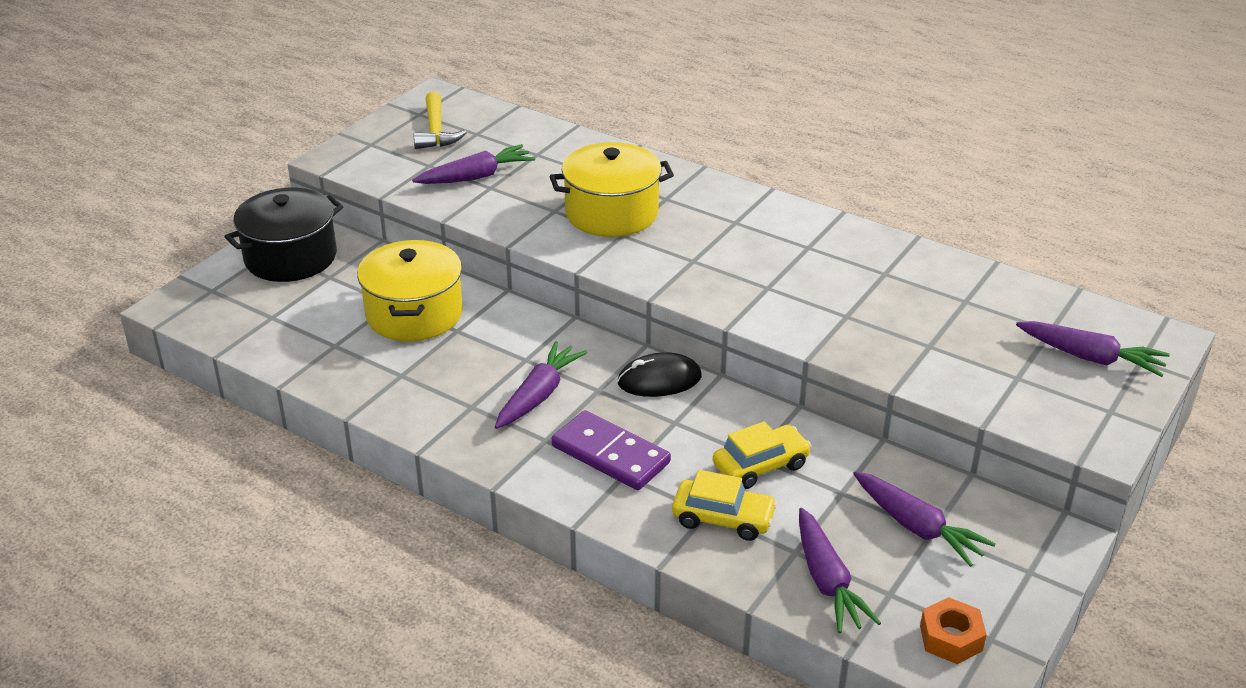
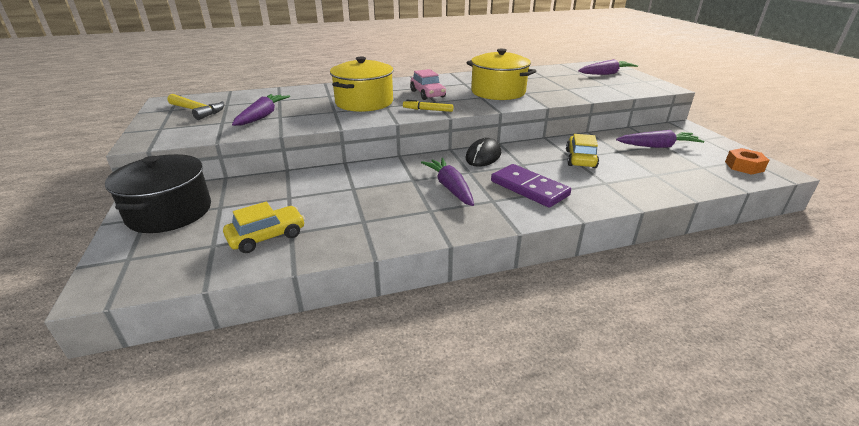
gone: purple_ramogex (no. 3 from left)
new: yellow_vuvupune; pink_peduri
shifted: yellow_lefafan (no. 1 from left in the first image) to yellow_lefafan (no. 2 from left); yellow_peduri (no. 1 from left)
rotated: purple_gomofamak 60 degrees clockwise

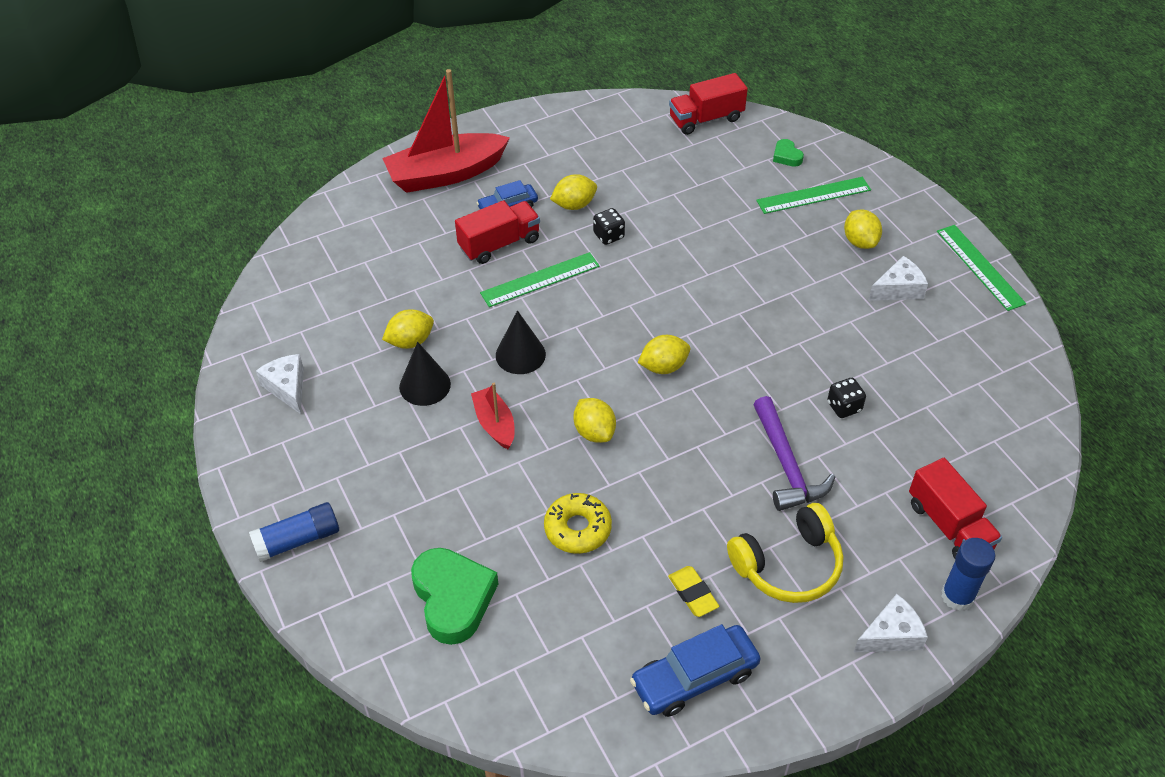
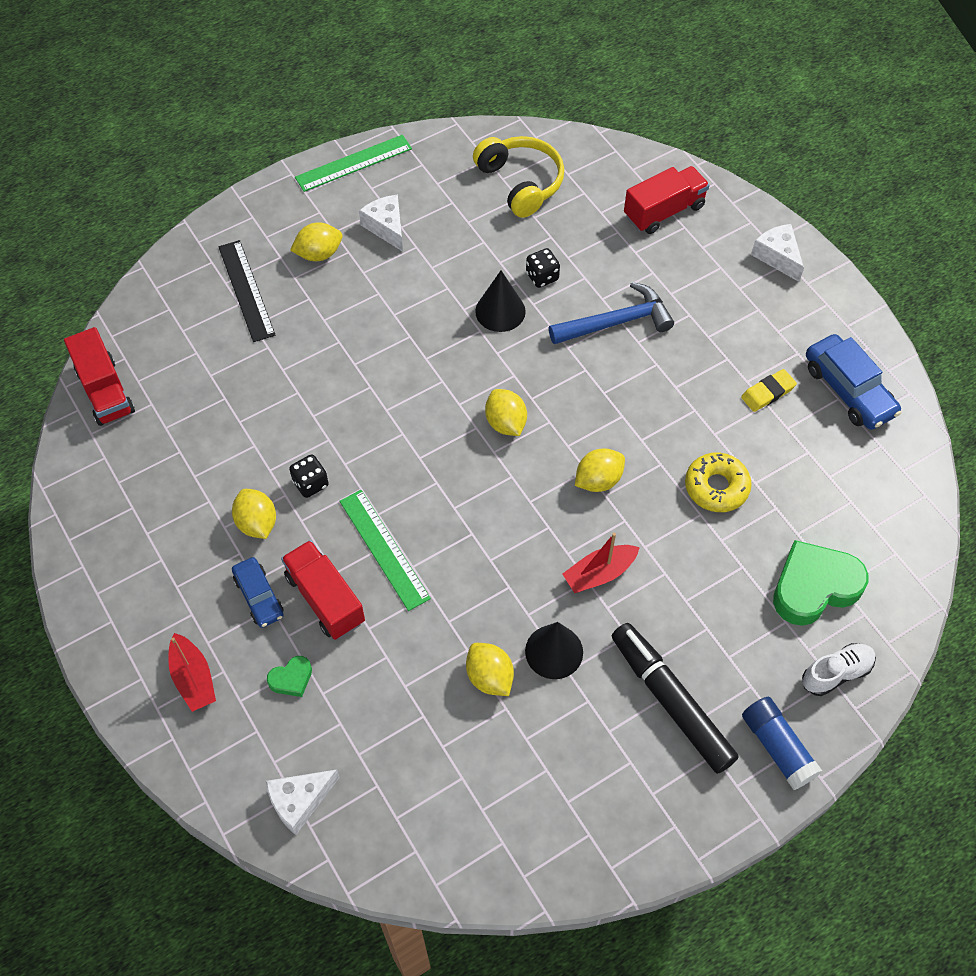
gone: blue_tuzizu (no. 2 from left)
new: black_vuvupune; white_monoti
shifted: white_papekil (no. 1 from left); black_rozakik (no. 2 from left in the first image) to black_rozakik (no. 1 from left); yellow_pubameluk; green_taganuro (no. 2 from left in the first image) to green_taganuro (no. 1 from left)
repainted: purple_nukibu to blue_nukibu; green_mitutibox (no. 2 from left) to black_mitutibox
scaled: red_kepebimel (no. 1 from left) x0.51

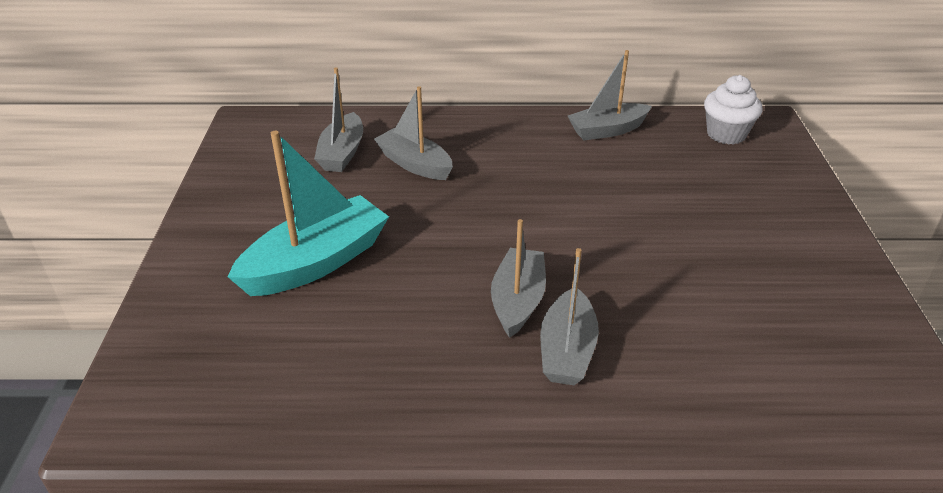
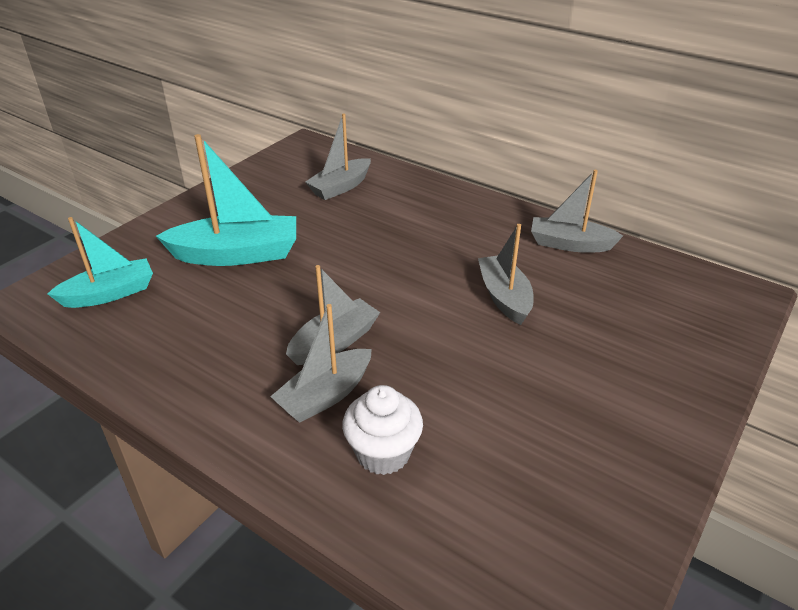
new: turquoise_kepebimel (no. 1 from left)
shifted: grey_kepebimel (no. 2 from left in the first image) to grey_kepebimel (no. 4 from left); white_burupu

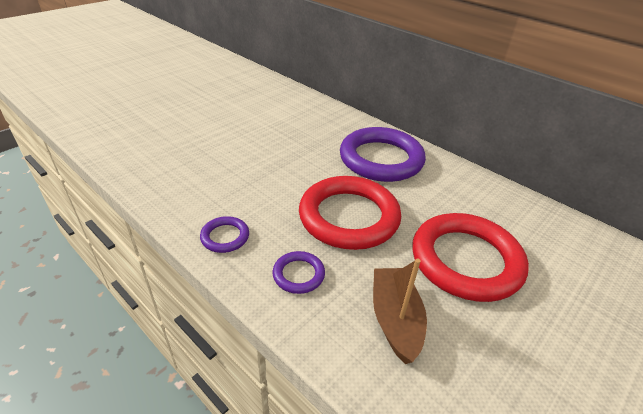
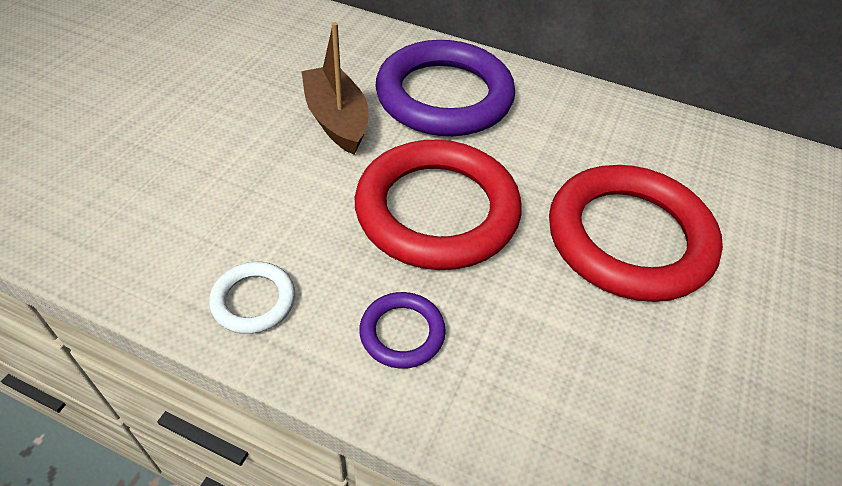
shifted: brown_kepebimel
repainted: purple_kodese (no. 1 from left) to white_kodese

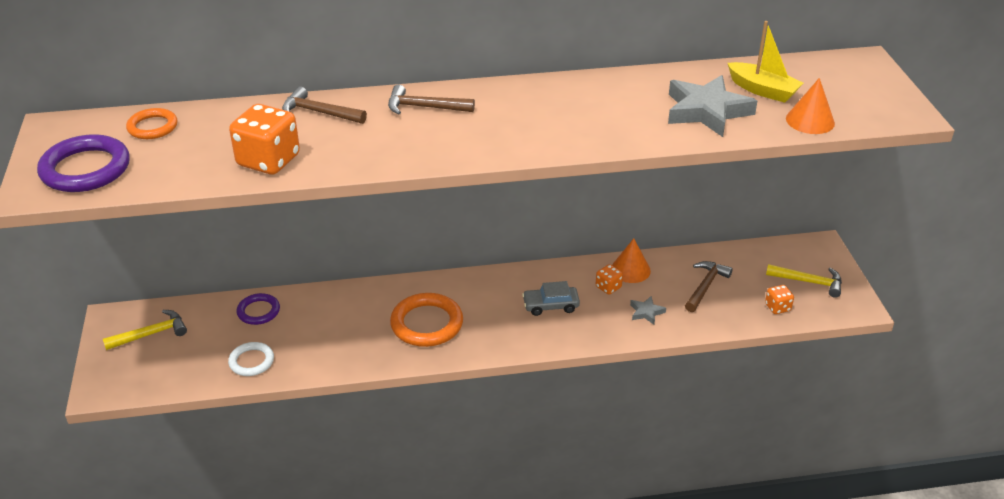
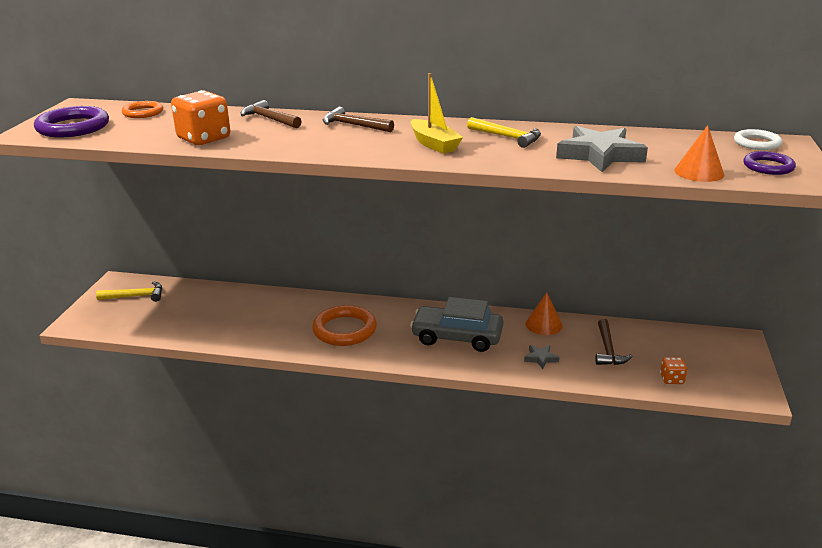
gone: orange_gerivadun (no. 2 from left)
shifted: white_kodese; purple_kodese (no. 2 from left); yellow_kepebimel; yellow_nukibu (no. 2 from left)
rotated: brown_nukibu (no. 3 from left) 135 degrees clockwise
scaled: grey_peduri x1.76

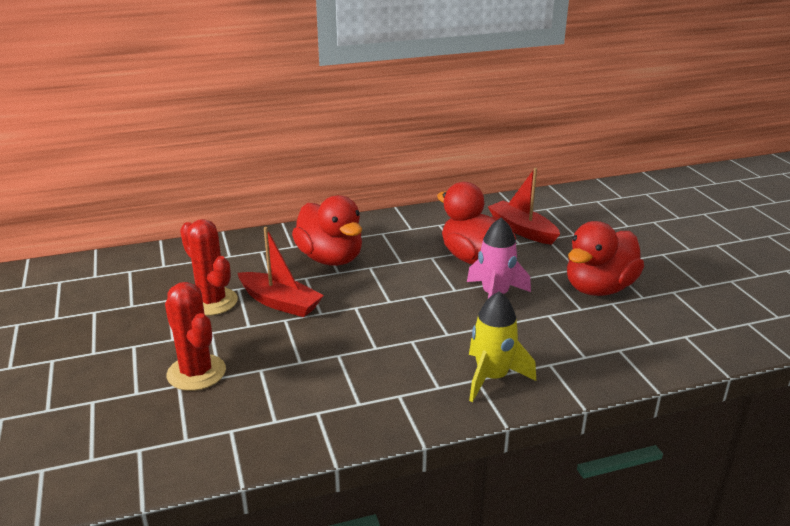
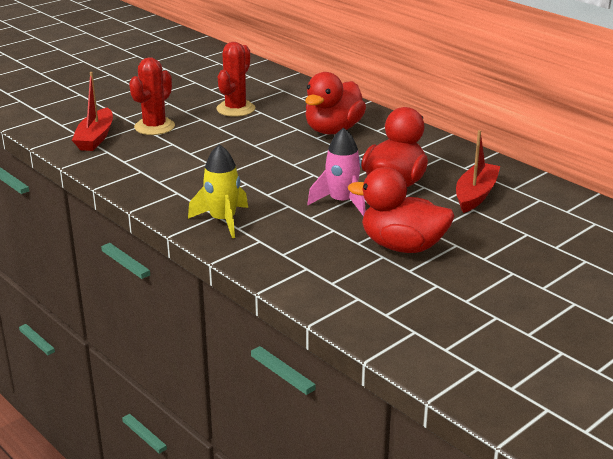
shifted: red_kepebimel (no. 1 from left)

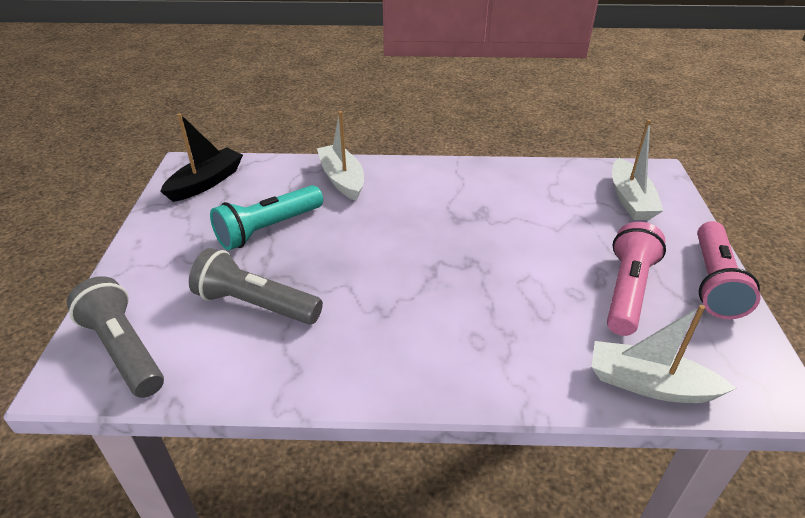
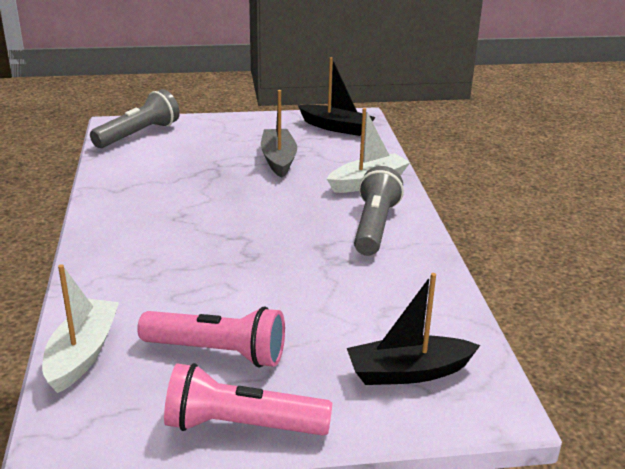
shifted: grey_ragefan (no. 2 from left)
swapped: turquoise_ragefan to grey_kepebimel
repainted: white_kepebimel (no. 2 from left) to black_kepebimel (no. 2 from left)

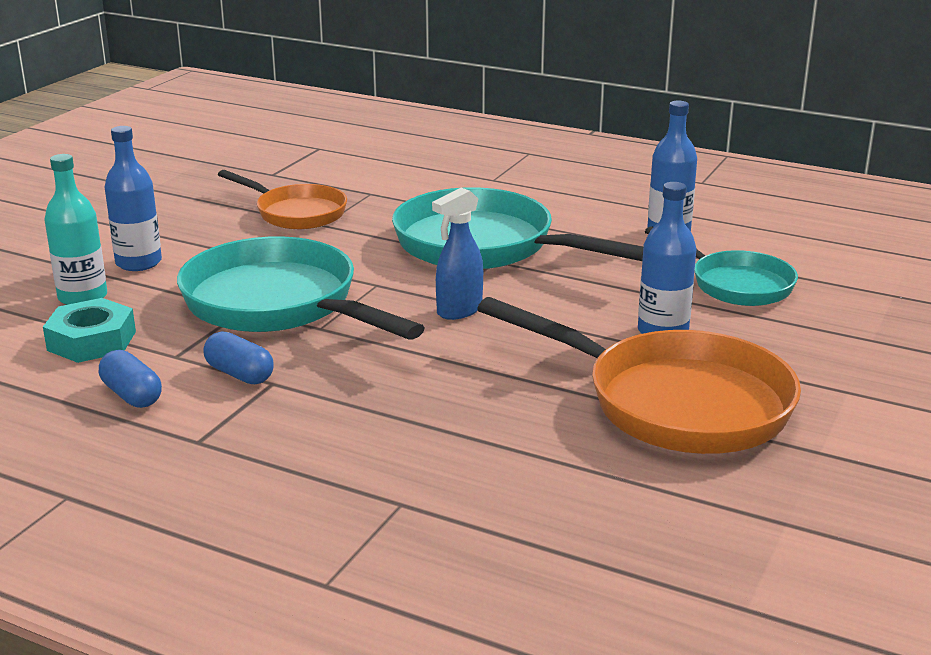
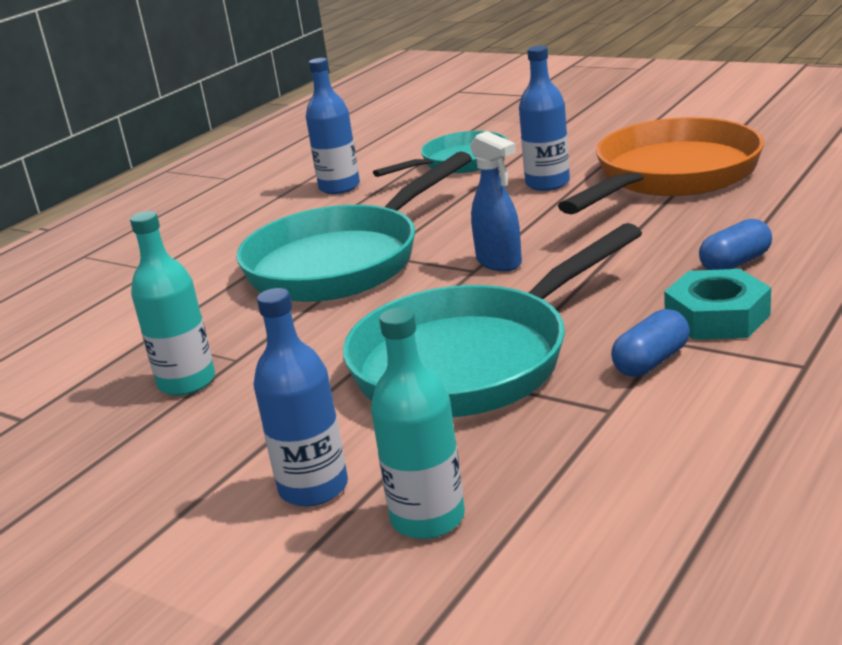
shifted: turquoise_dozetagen; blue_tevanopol (no. 1 from left in the first image) to blue_tevanopol (no. 2 from left)
swapped: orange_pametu (no. 1 from left) to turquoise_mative (no. 1 from left)

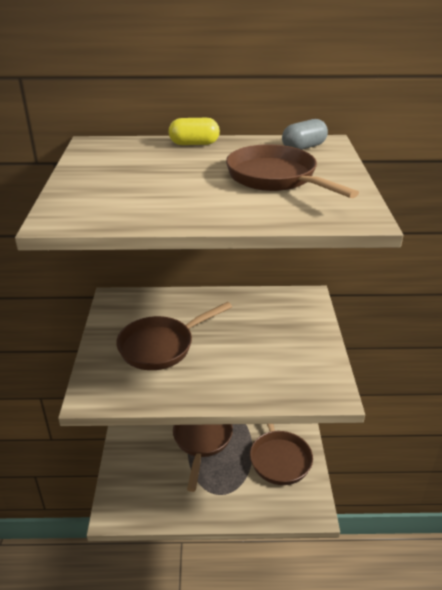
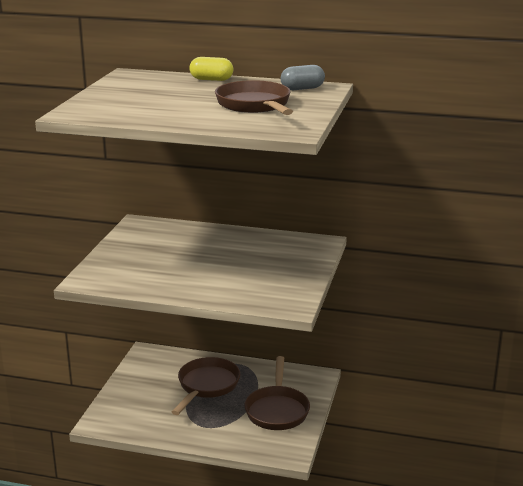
gone: brown_pametu (no. 1 from left)

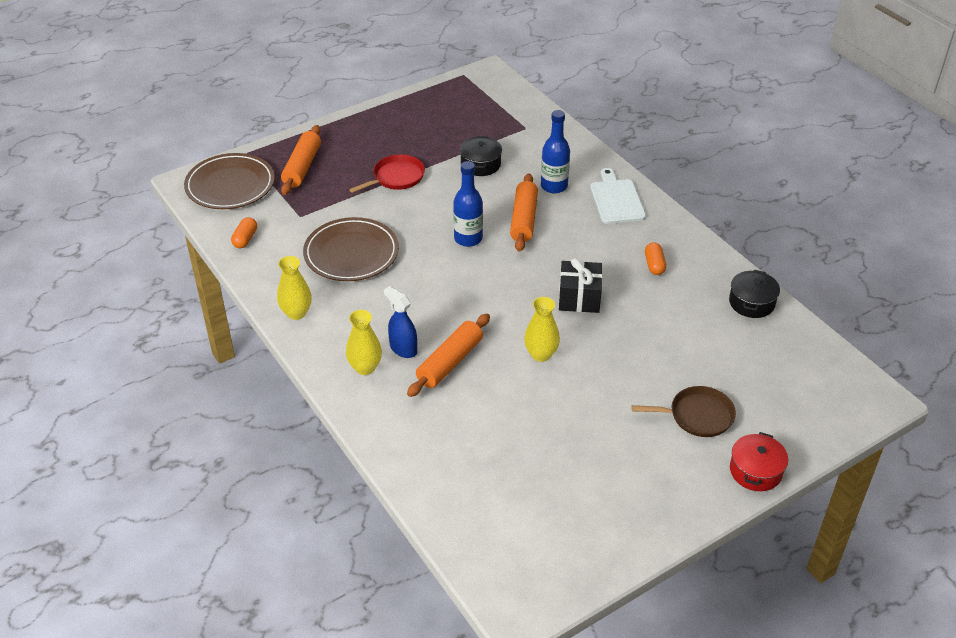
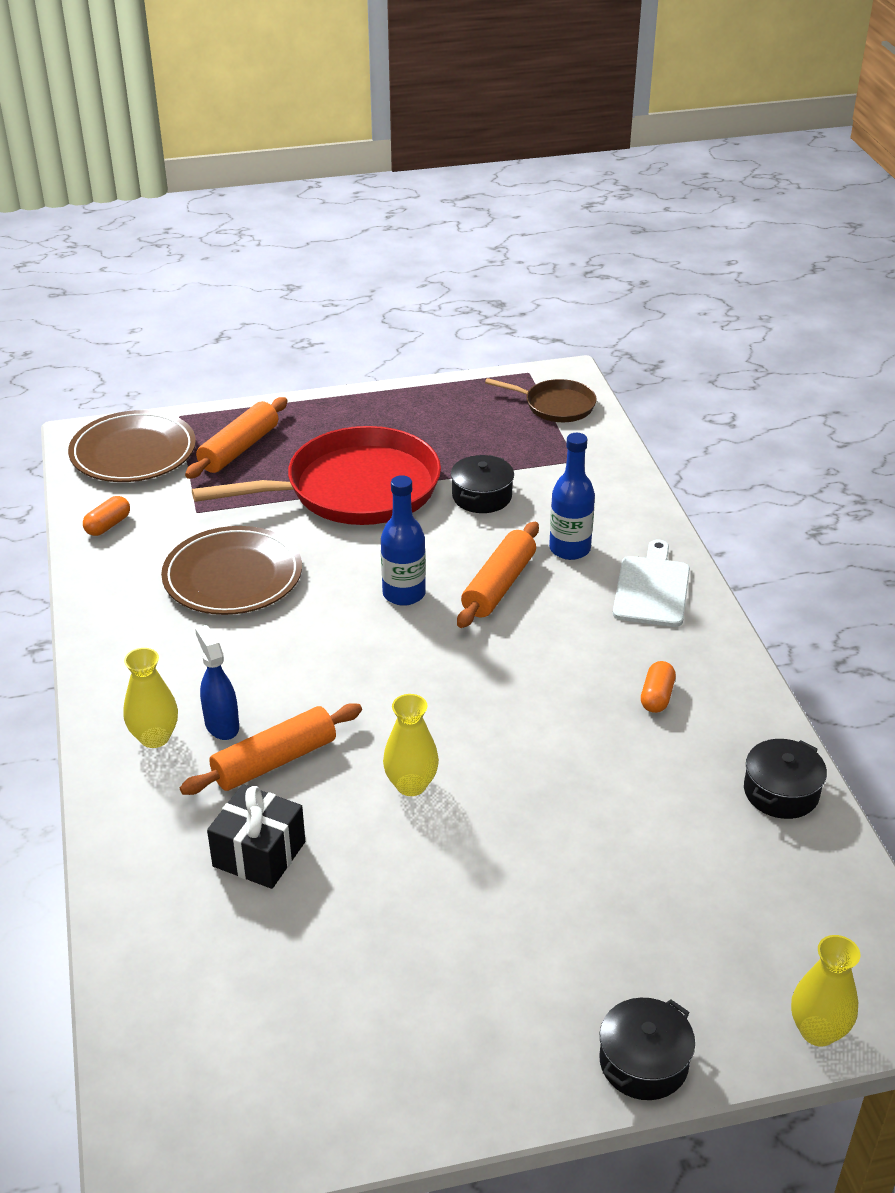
shifted: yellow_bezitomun (no. 1 from left in the first image) to yellow_bezitomun (no. 3 from left); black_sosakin; brown_pametu
repainted: red_lefafan to black_lefafan (no. 2 from left)
scaled: red_pametu x2.02

